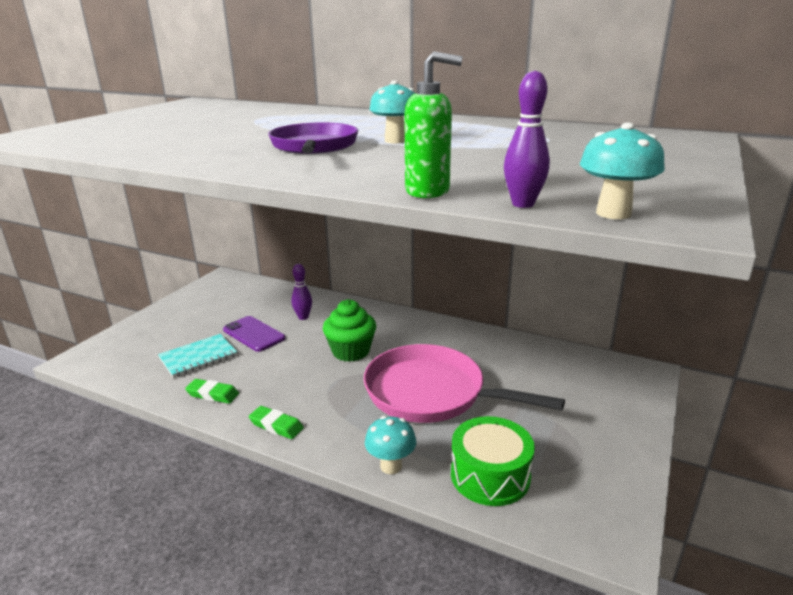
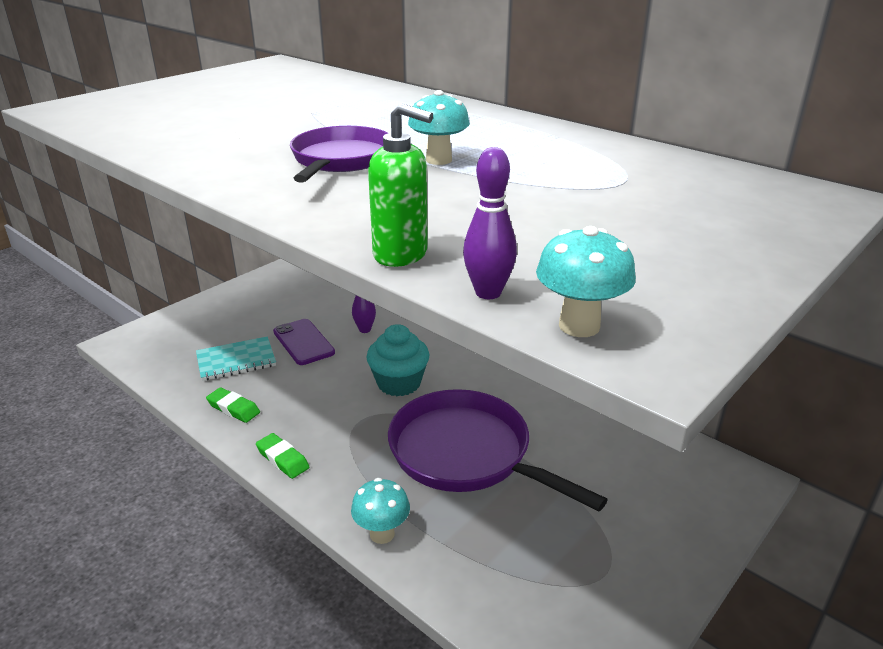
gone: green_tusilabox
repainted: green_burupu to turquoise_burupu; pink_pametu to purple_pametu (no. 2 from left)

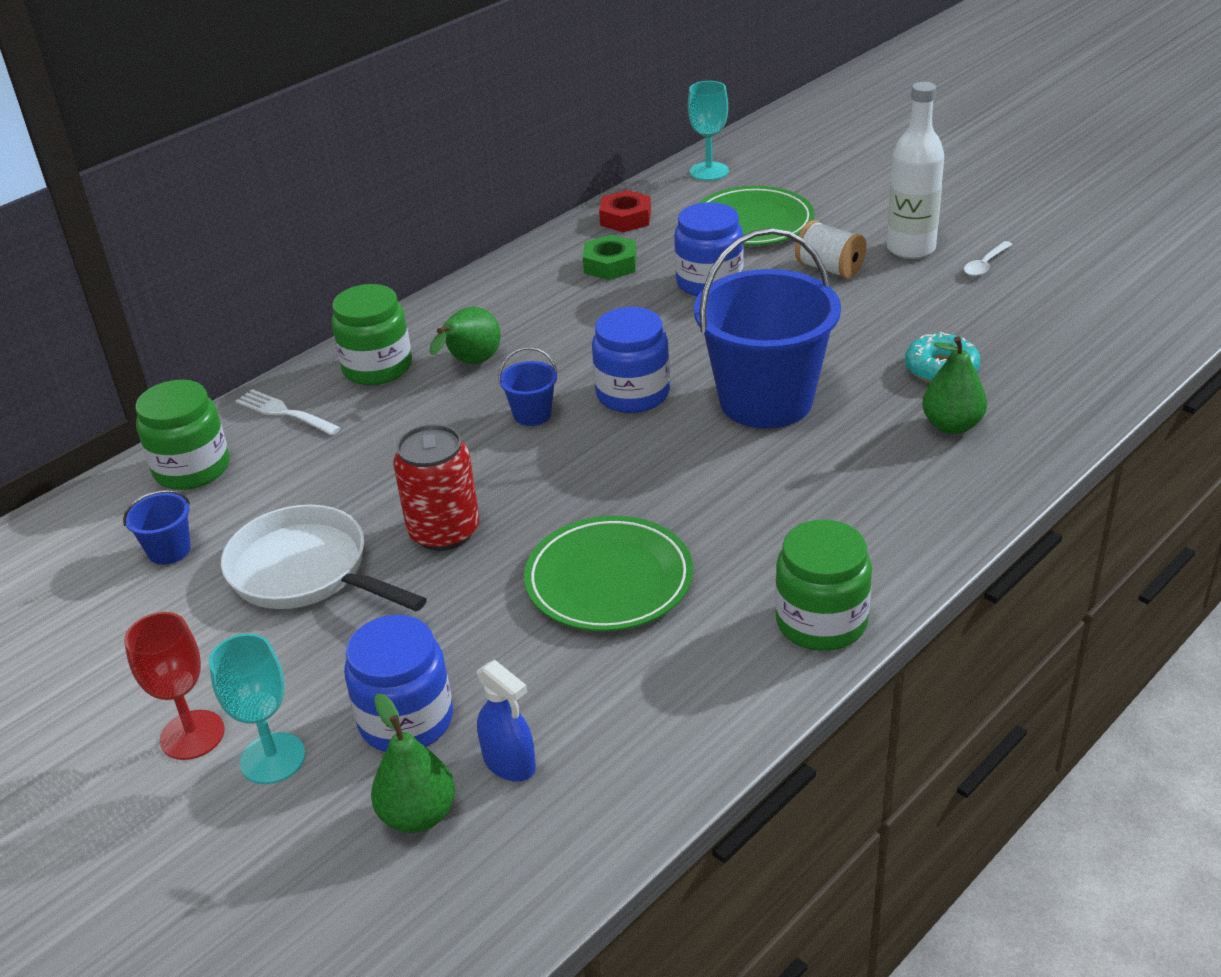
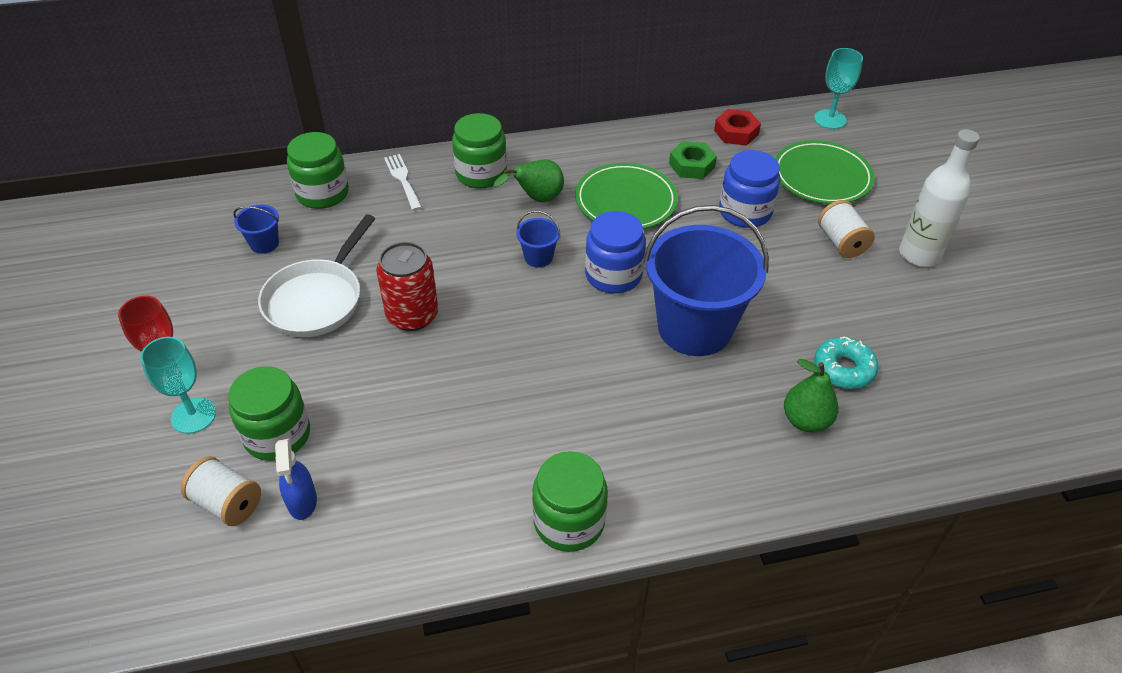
gone: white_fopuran
shifted: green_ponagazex (no. 1 from left)
swapped: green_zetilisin (no. 1 from left) to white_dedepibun (no. 1 from left)
repainted: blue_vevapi (no. 1 from left) to green_vevapi (no. 1 from left)
rotated: white_pametu 135 degrees counterclockwise

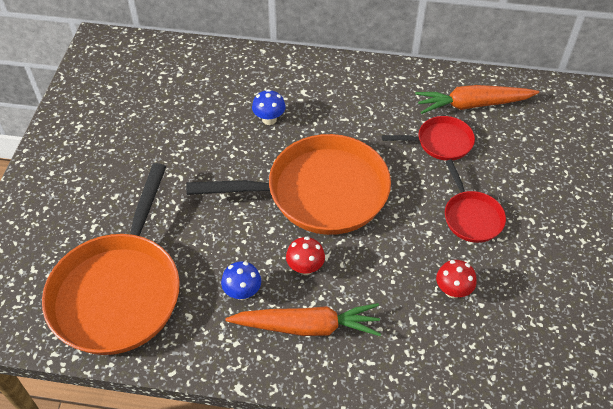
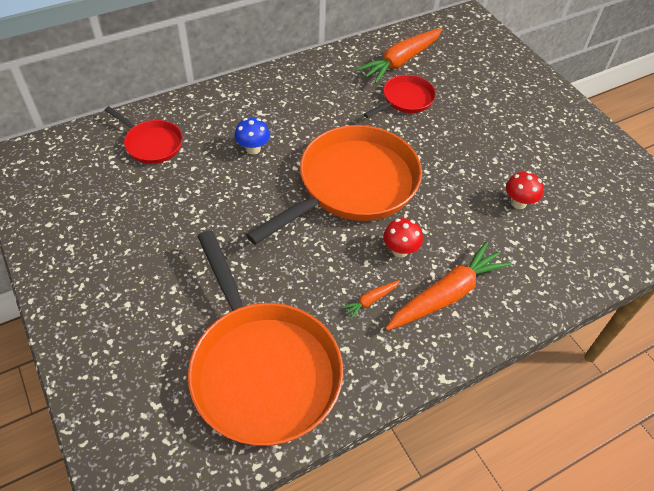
shifted: red_pametu (no. 2 from left in the first image) to red_pametu (no. 1 from left)
swapped: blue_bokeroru (no. 1 from left) to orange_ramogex (no. 1 from left)

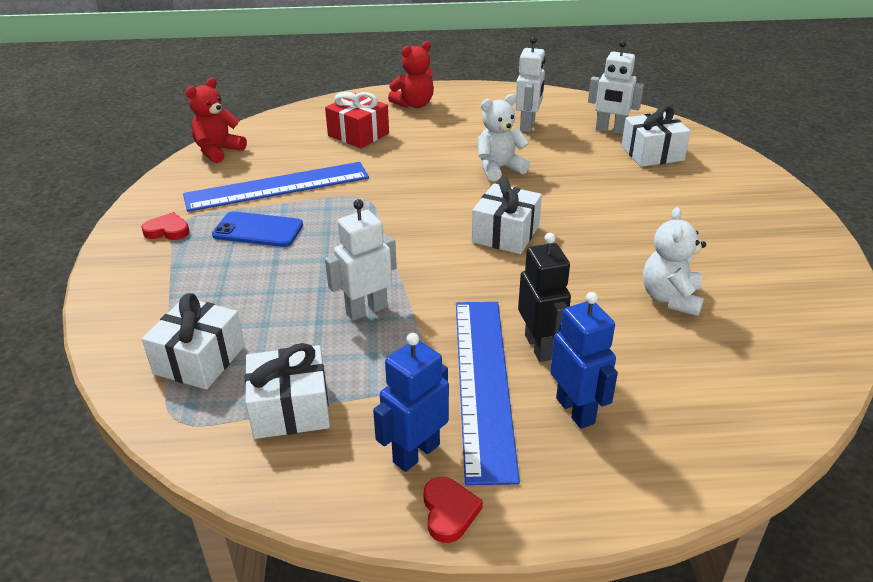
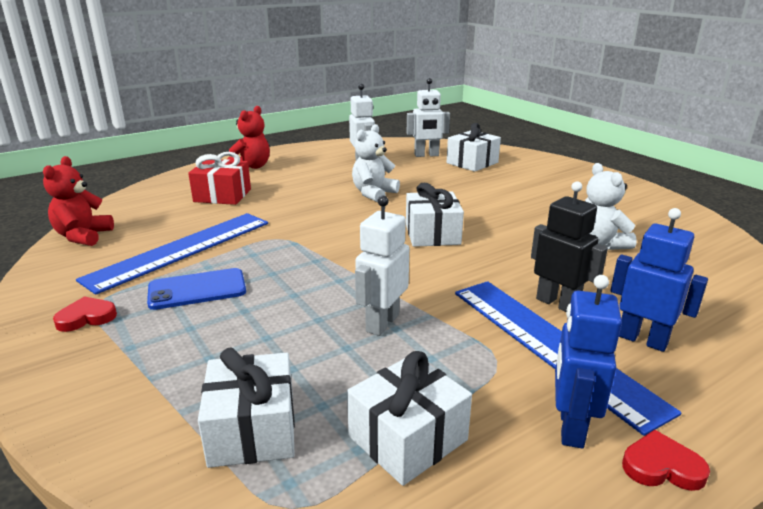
rotated: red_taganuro (no. 2 from left) 45 degrees counterclockwise

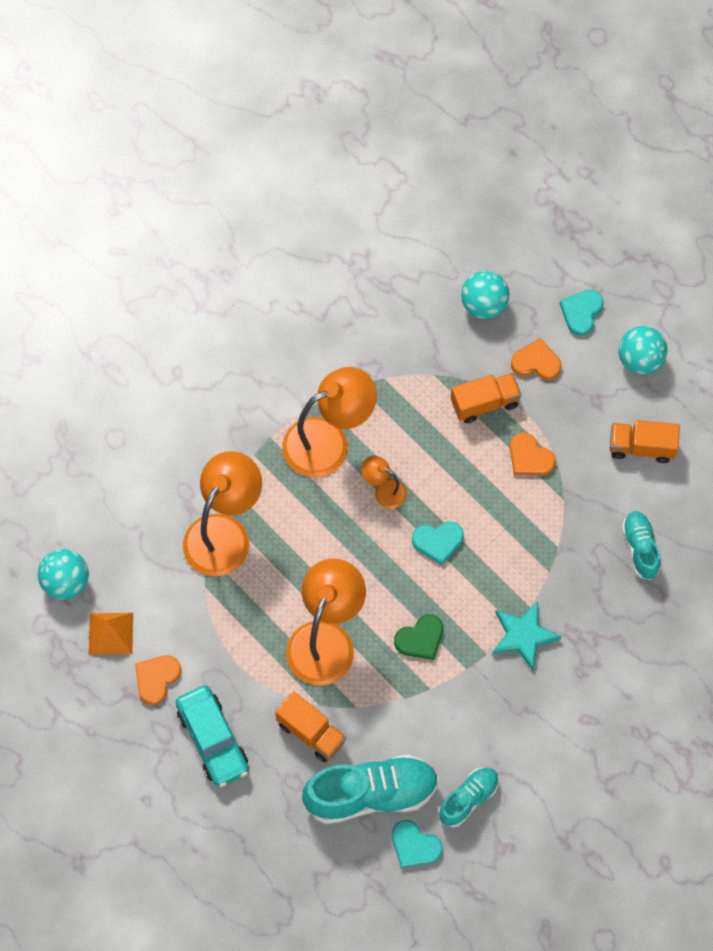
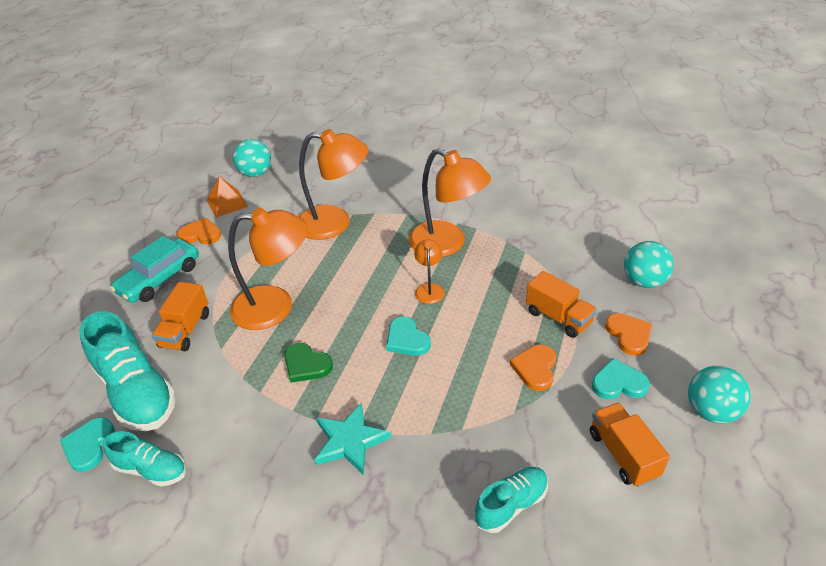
shifted: turquoise_taganuro (no. 3 from left)

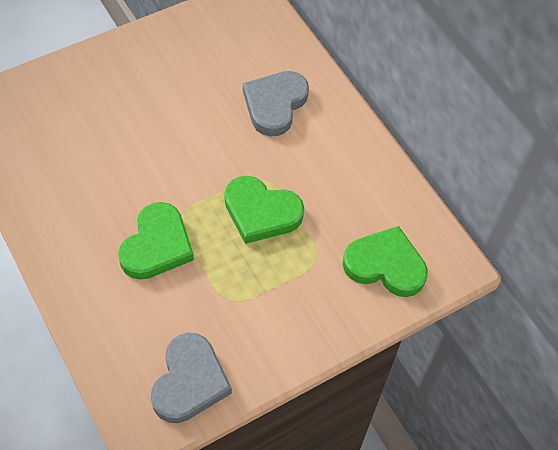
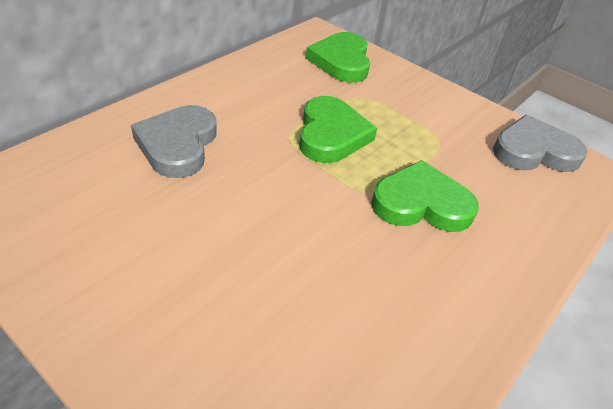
rotated: grey_taganuro (no. 2 from left in the first image) 90 degrees clockwise

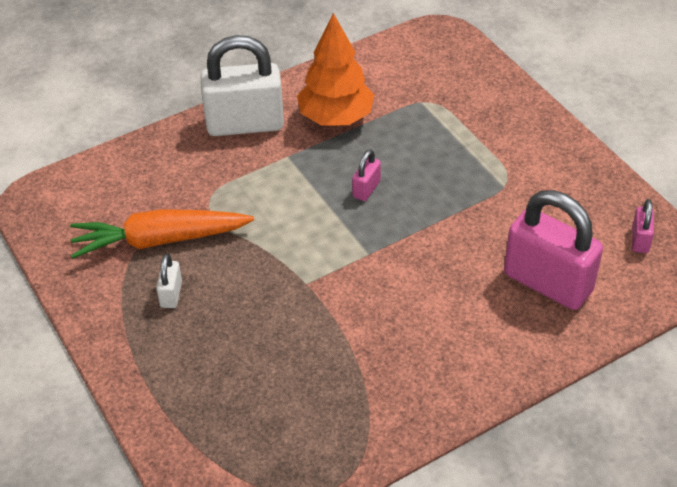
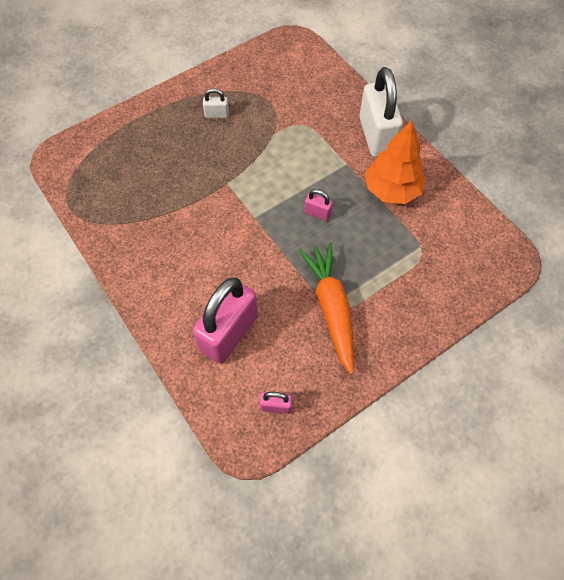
shifted: orange_ramogex

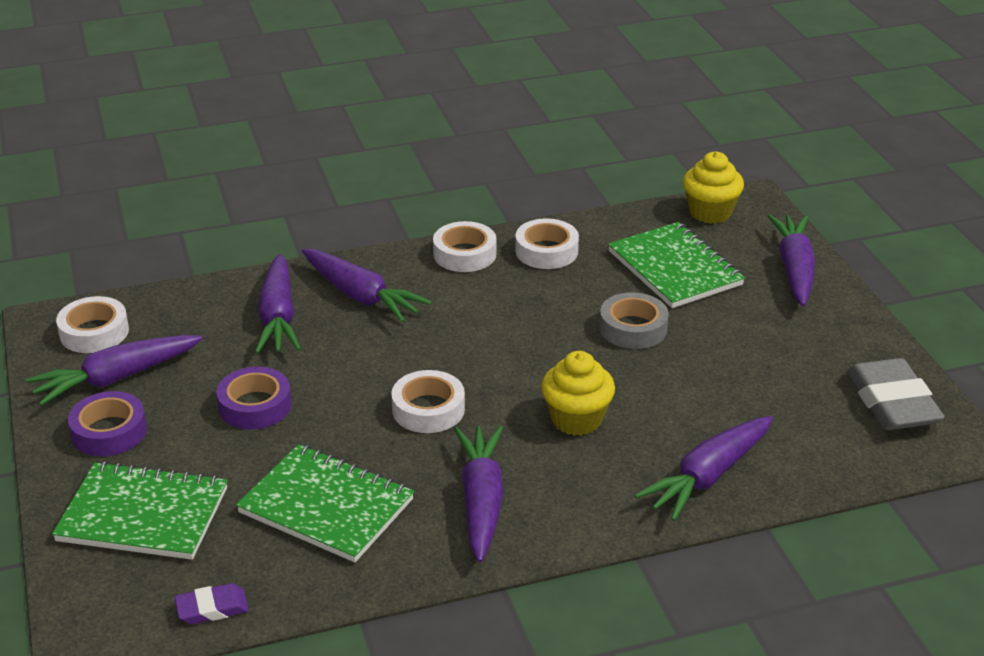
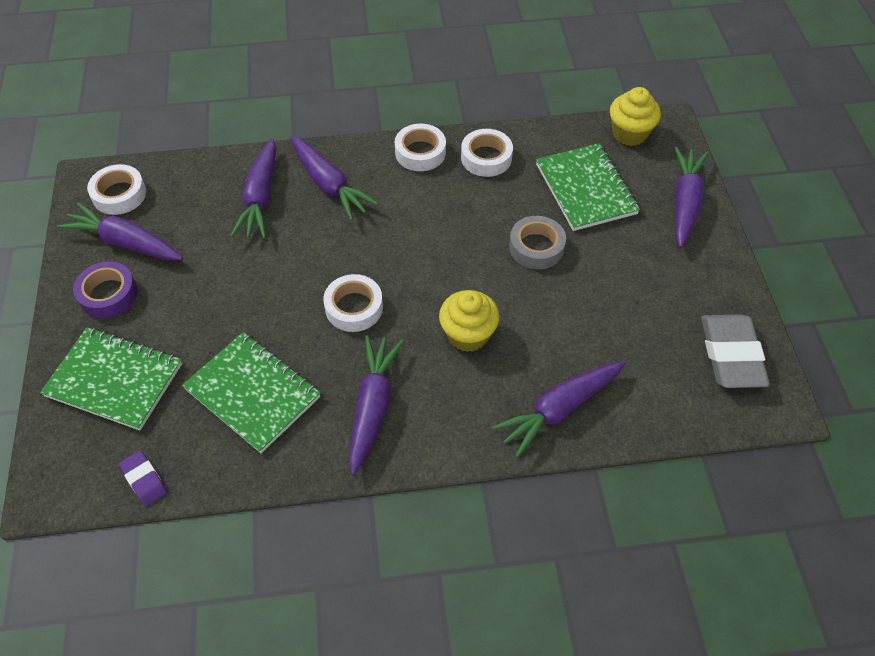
gone: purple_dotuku (no. 2 from left)
rotated: purple_ramogex (no. 1 from left) 45 degrees clockwise; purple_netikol 60 degrees clockwise

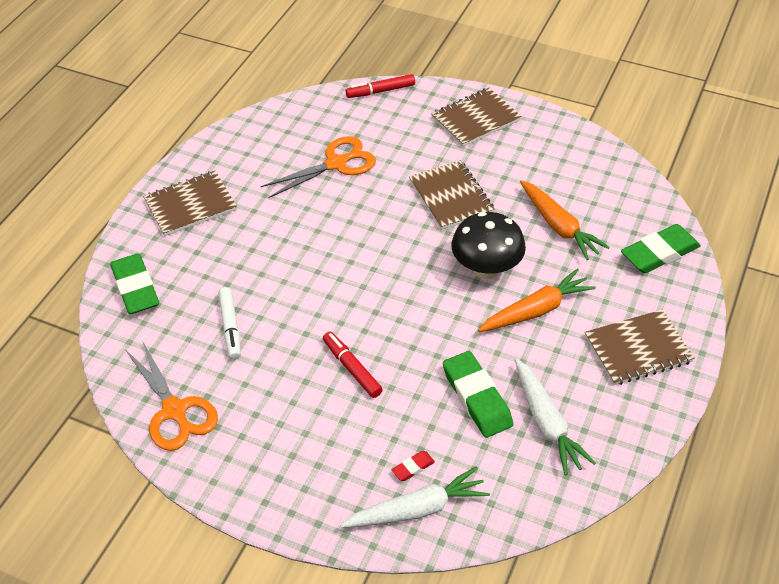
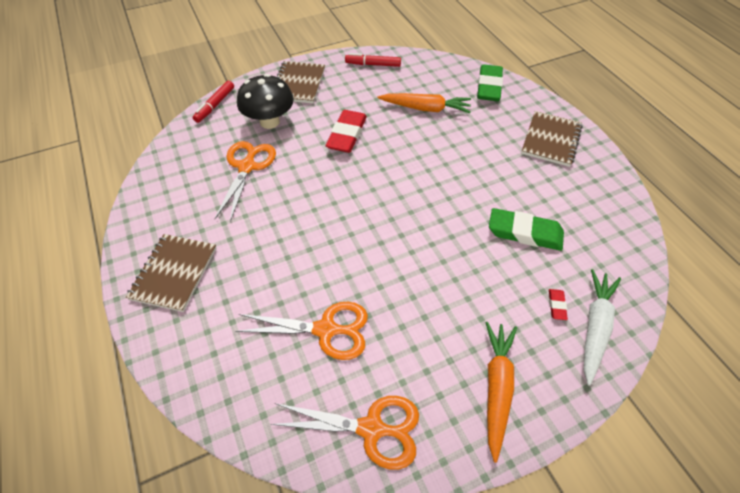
gone: green_netikol (no. 1 from left); white_ramogex (no. 2 from left)
shifted: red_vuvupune (no. 1 from left in the first image) to red_vuvupune (no. 2 from left); black_bokeroru; orange_ramogex (no. 1 from left in the first image) to orange_ramogex (no. 2 from left)
swapped: white_vuvupune to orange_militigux (no. 2 from left); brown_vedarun (no. 2 from left) to red_netikol (no. 1 from left)

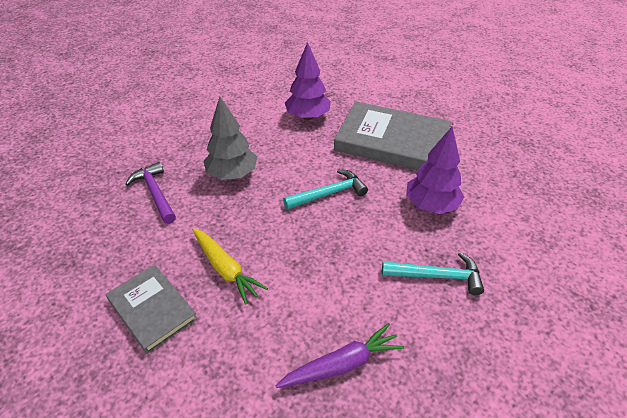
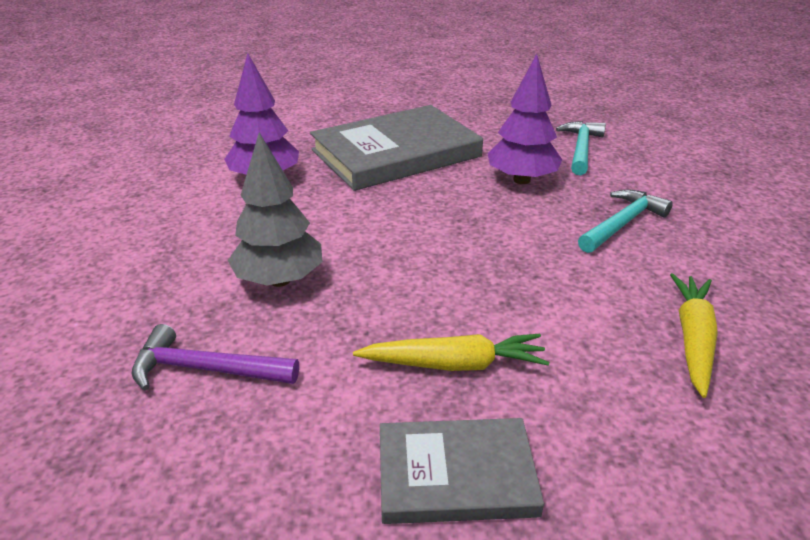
shifted: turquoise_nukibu (no. 1 from left)
repainted: purple_ramogex to yellow_ramogex (no. 2 from left)

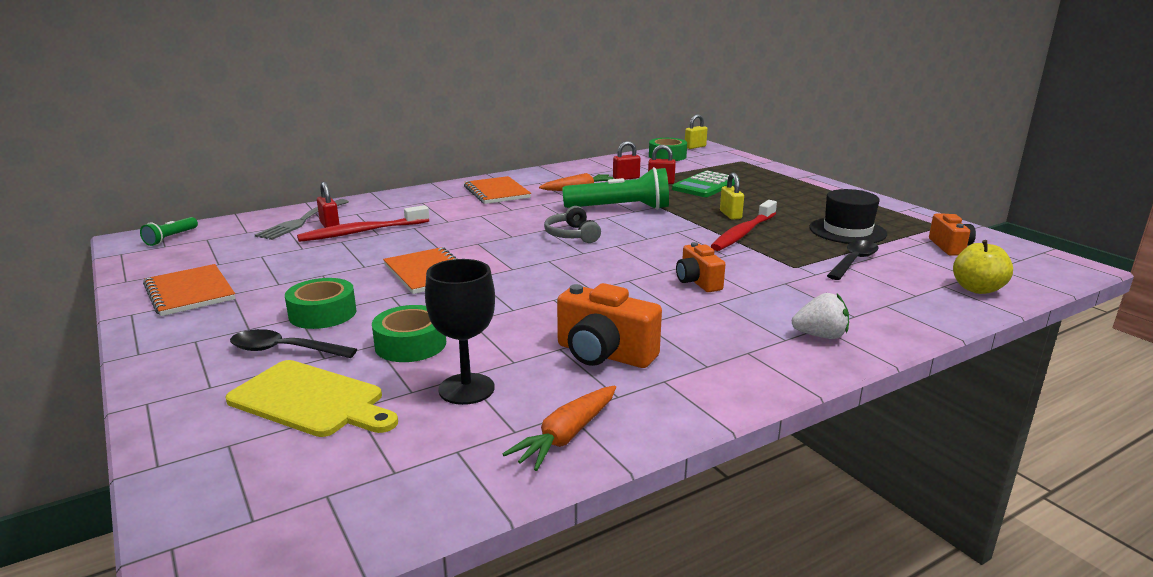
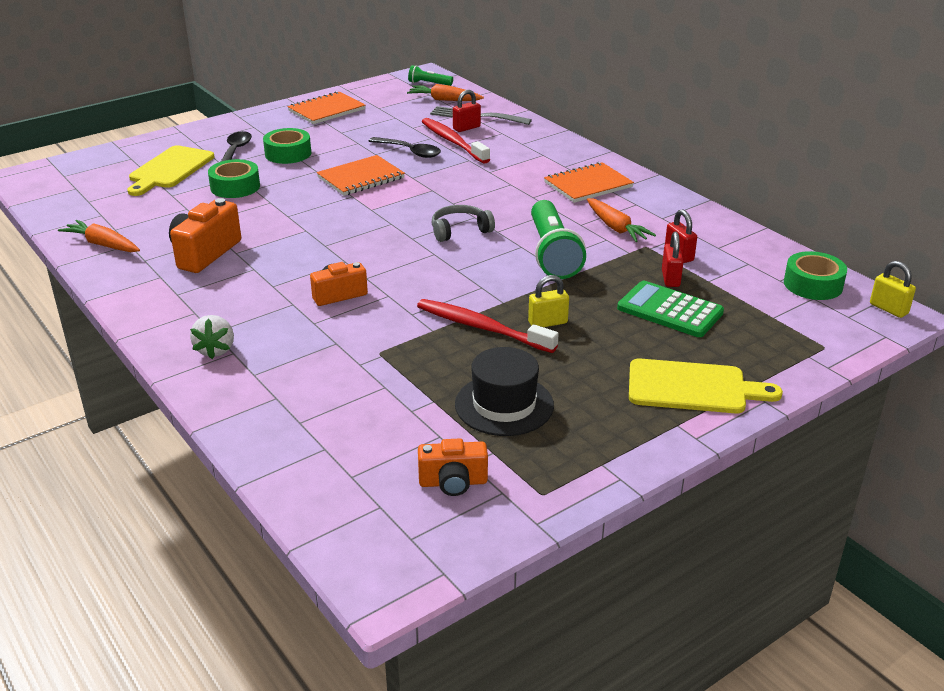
gone: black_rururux; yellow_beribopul
new: orange_ramogex (no. 2 from left); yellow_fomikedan (no. 2 from left)
shifted: black_fopuran (no. 2 from left)

